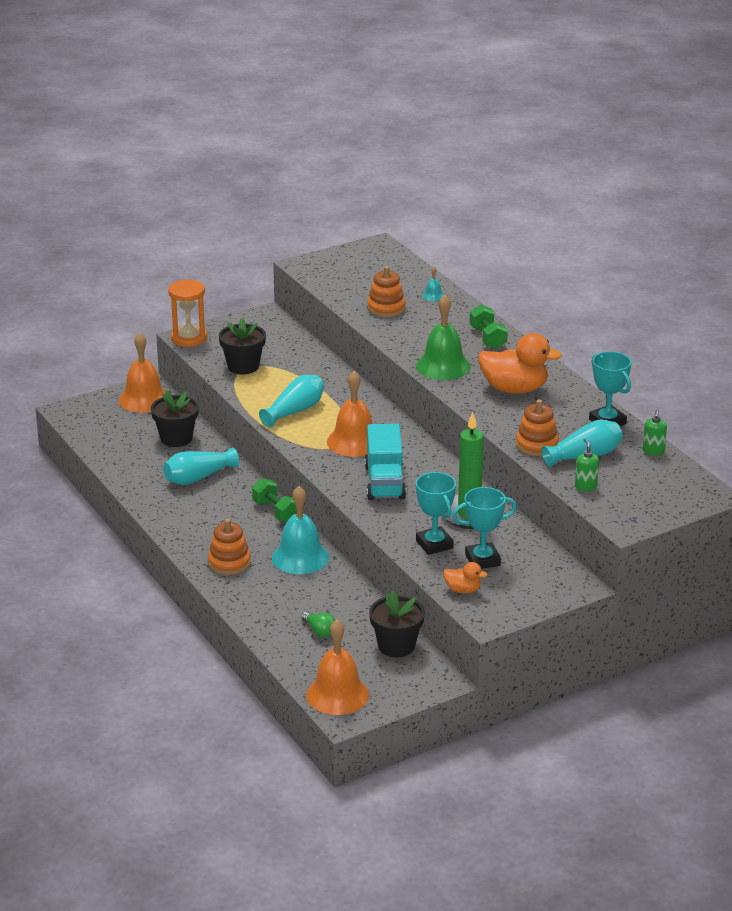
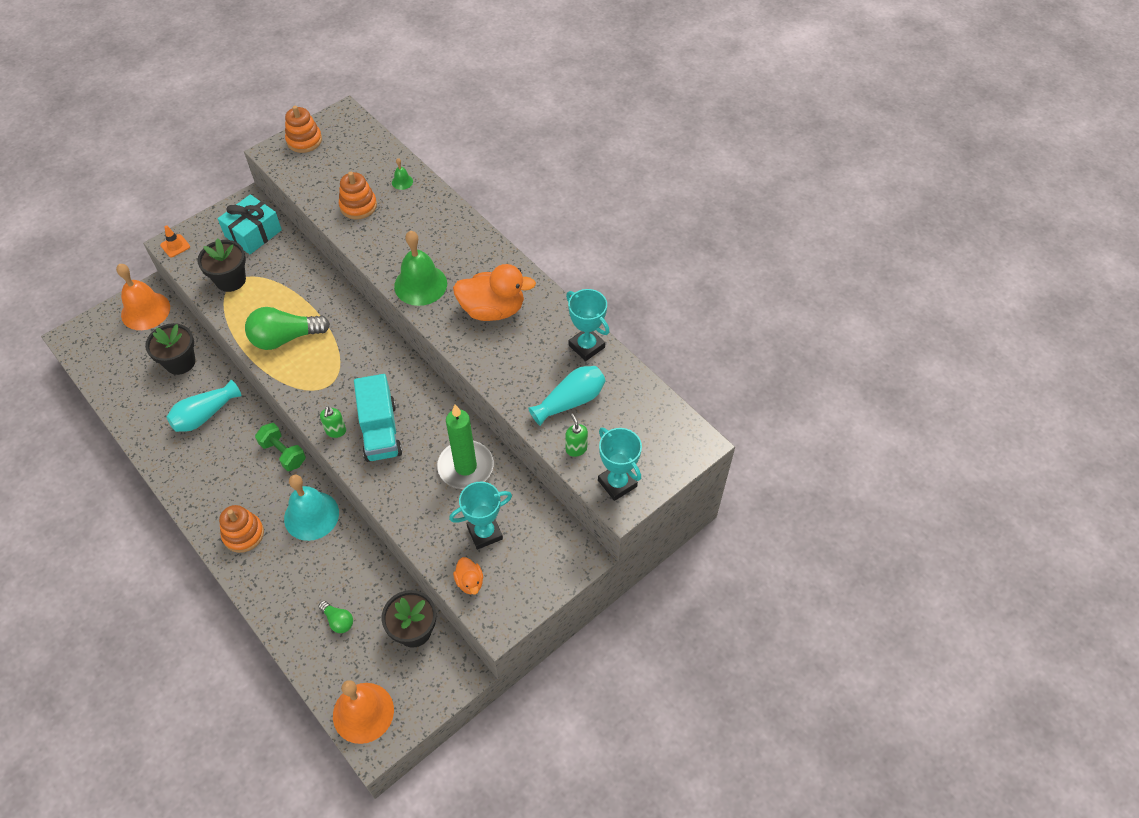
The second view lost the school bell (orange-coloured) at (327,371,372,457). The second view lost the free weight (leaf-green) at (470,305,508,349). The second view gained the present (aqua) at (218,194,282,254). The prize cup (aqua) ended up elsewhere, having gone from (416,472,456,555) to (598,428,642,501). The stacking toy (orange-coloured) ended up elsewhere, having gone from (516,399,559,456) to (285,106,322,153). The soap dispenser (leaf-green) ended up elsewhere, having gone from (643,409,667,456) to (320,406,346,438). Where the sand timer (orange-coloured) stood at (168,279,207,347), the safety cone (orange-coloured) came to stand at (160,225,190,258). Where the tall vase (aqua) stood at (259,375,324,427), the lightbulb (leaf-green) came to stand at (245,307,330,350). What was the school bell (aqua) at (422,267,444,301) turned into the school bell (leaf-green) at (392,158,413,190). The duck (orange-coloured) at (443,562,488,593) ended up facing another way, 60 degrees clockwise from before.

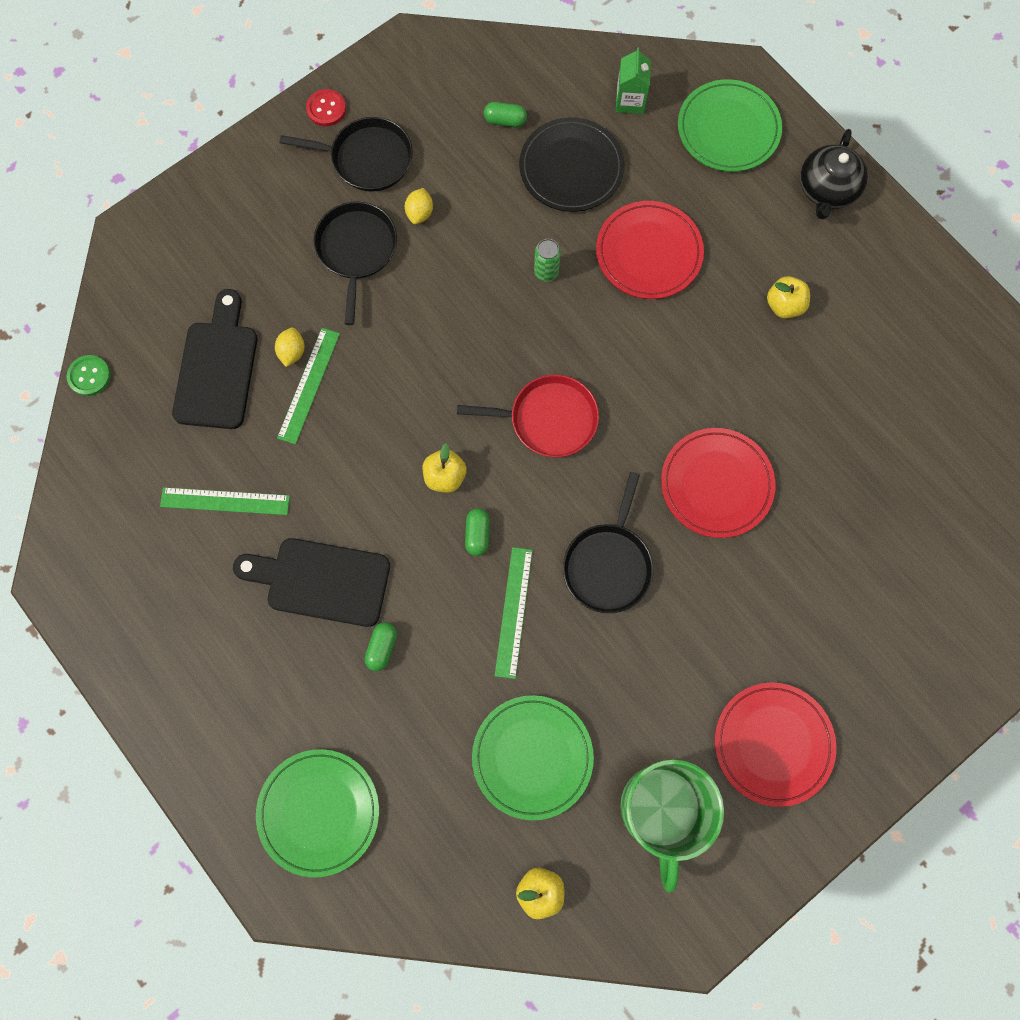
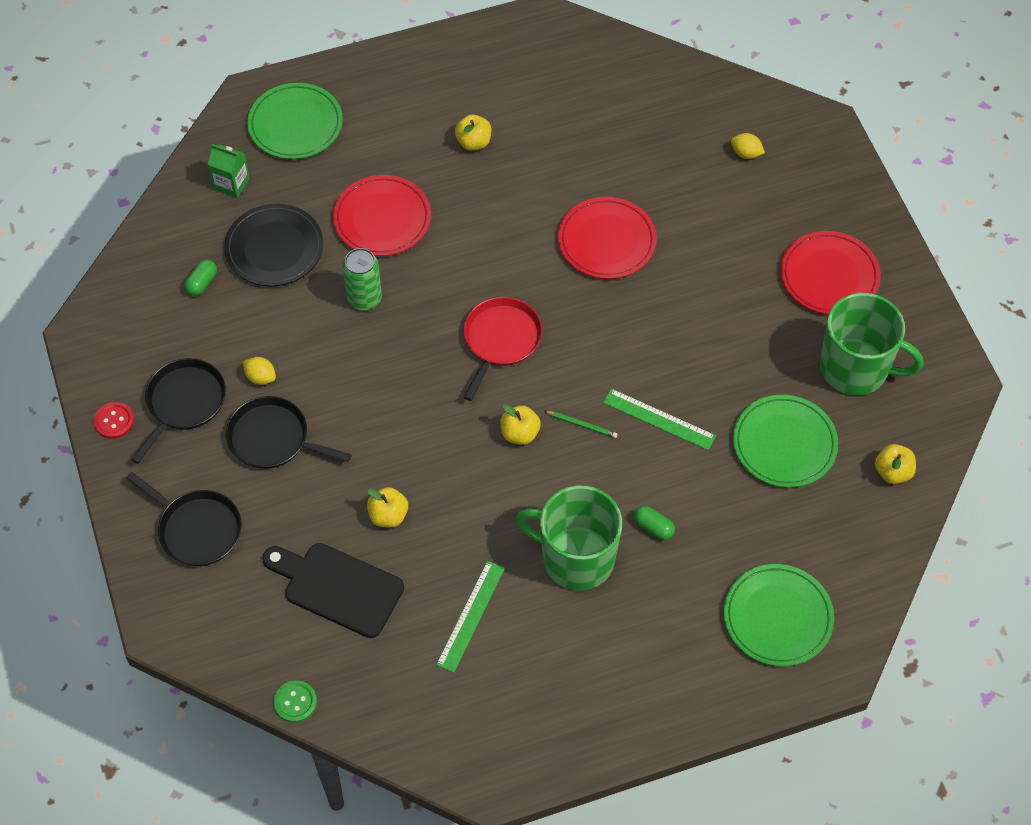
The second view lost the tea pot (black) at (800,129,868,220). The lemon (bright yellow) ended up elsewhere, having gone from (275,328,305,367) to (731,133,765,159). The frying pan (black) ended up elsewhere, having gone from (563,472,653,613) to (126,472,242,566). Where the cutting board (black) stood at (233,538,390,627), the coffee mug (leaf-green) came to stand at (516,486,622,591). Where the straightedge (leaf-green) stood at (277,328,340,444), the apple fruit (bright yellow) came to stand at (367,487,408,527). Where the capsule (leaf-green) stood at (465,508,490,556), the wooden pencil (leaf-green) came to stand at (544,411,618,438). The size of the soda can (leaf-green) at (534,239,561,282) changed by a factor of 1.50.

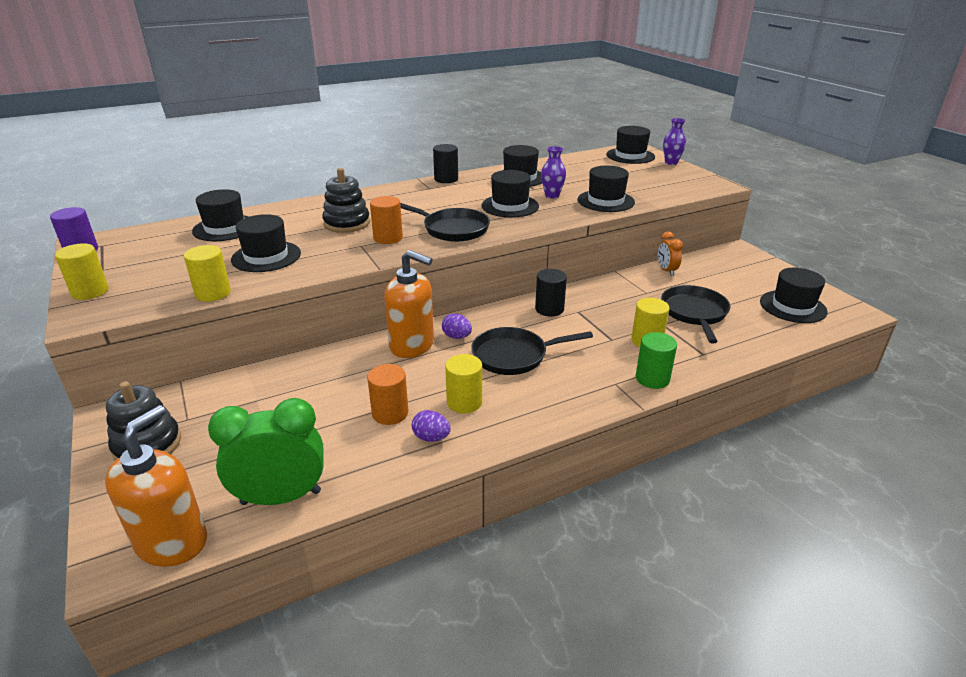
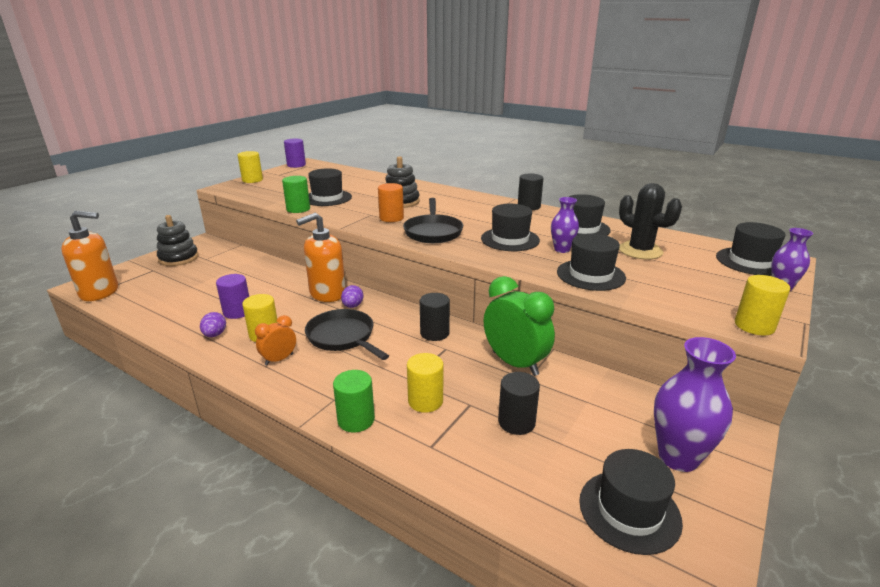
The second view lost the top hat (black) at (192,189,249,241). The second view gained the cylinder (leaf-green) at (282,176,310,213). The second view gained the saguaro cactus (black) at (619,183,682,259). The second view gained the tall vase (violet) at (654,337,736,472). The cylinder (bright yellow) ended up elsewhere, having gone from (184,245,231,302) to (735,275,790,335). The clock (leaf-green) ended up elsewhere, having gone from (208,398,324,505) to (484,276,555,376). The clock (orange-coloured) ended up elsewhere, having gone from (658,231,683,276) to (255,315,296,365). Where the frying pan (black) stood at (661,285,730,343), the cylinder (black) came to stand at (498,372,540,435). What was the cylinder (orange-coloured) at (367,364,409,425) turned into the cylinder (violet) at (216,274,249,319). The soap dispenser (orange-coloured) at (384,250,434,358) ended up facing another way, 60 degrees clockwise from before.

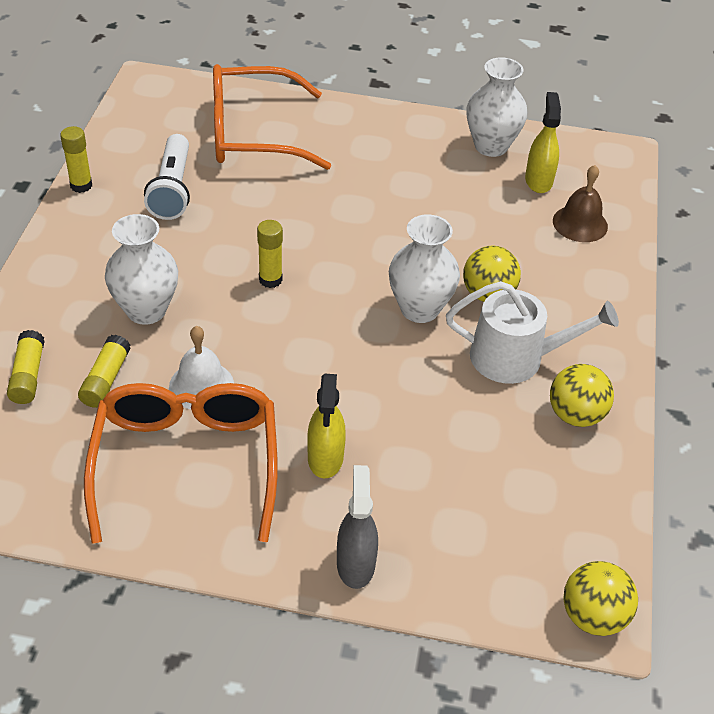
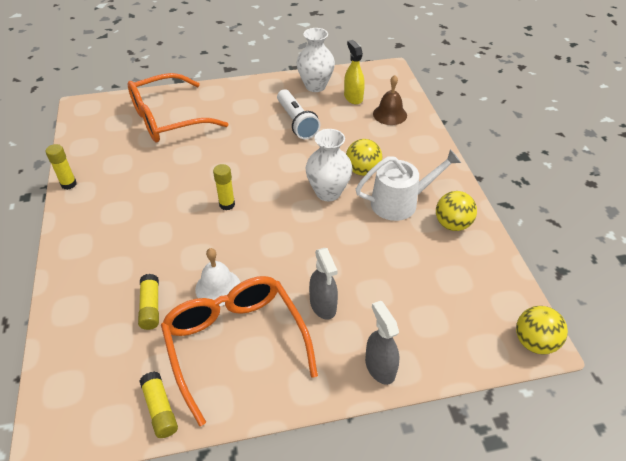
The second view lost the tall vase (snow-white) at (105,214,178,325). The glue (bright yellow) ended up elsewhere, having gone from (7,330,45,404) to (139,372,178,438). The flashlight (snow-white) ended up elsewhere, having gone from (144,134,190,220) to (277,89,320,139). What was the spray cleaner (bright yellow) at (307,374,346,478) turned into the spray cleaner (grey) at (309,248,338,320).

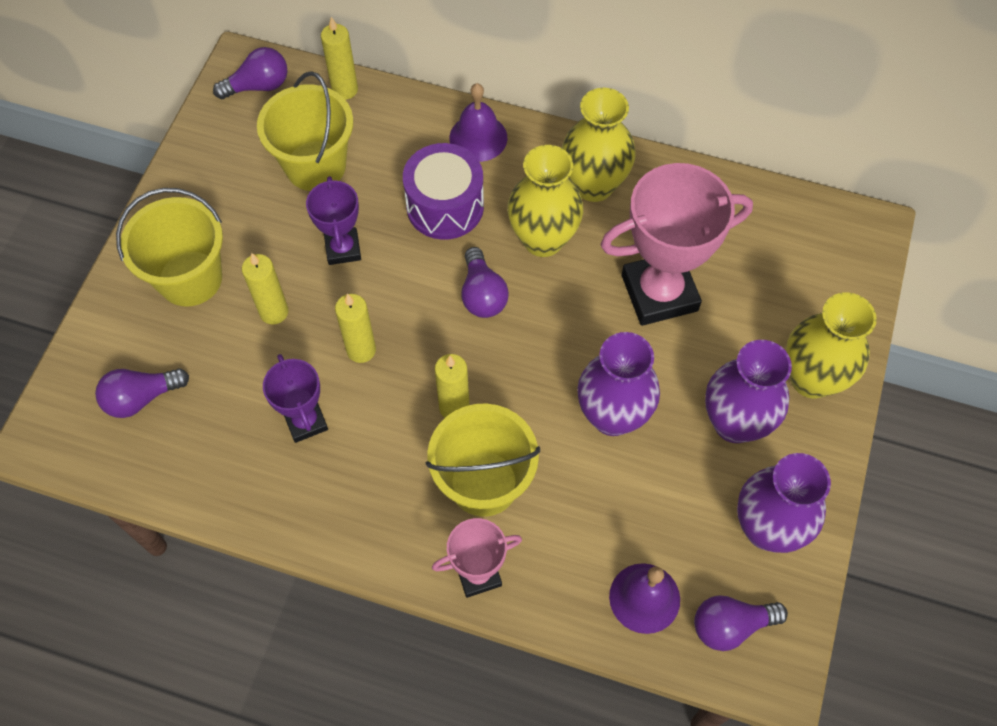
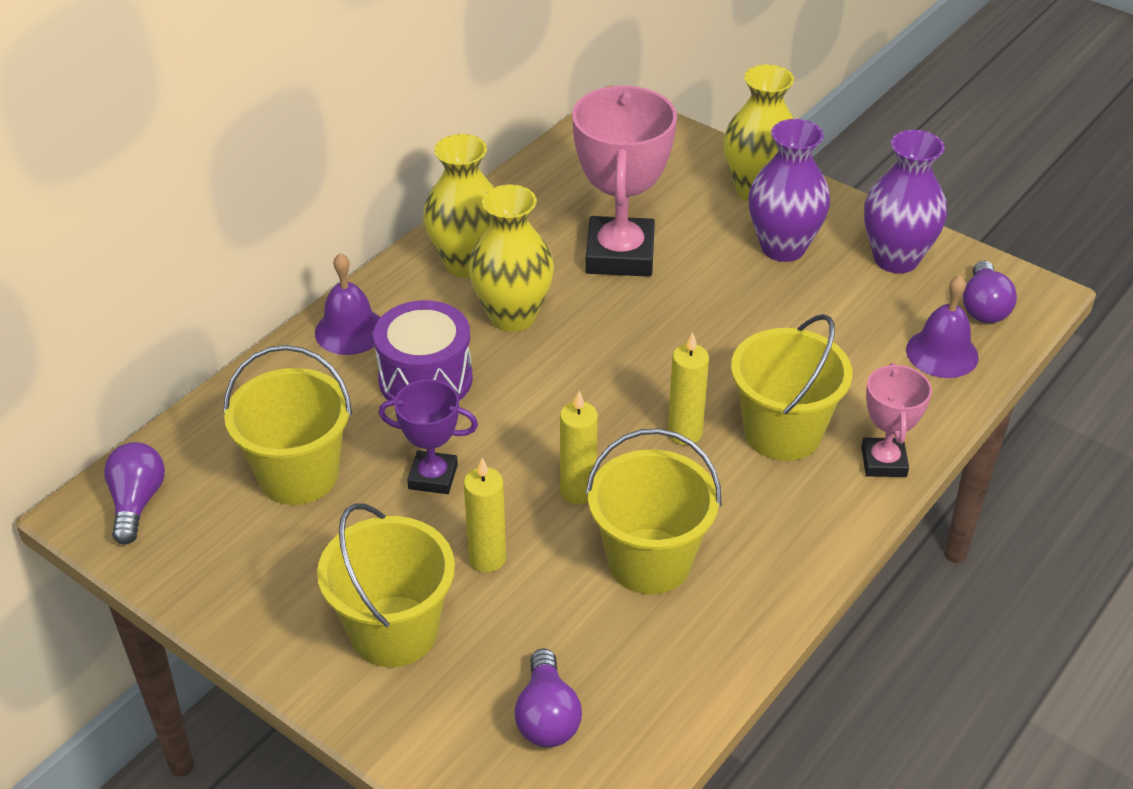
The second view lost the candle (bright yellow) at (321,17,358,100). The second view lost the lightbulb (violet) at (461,247,509,318). The second view lost the tall vase (violet) at (577,332,660,436). Where the prize cup (violet) stood at (263,354,328,443), the sand bucket (bright yellow) came to stand at (586,428,722,594).

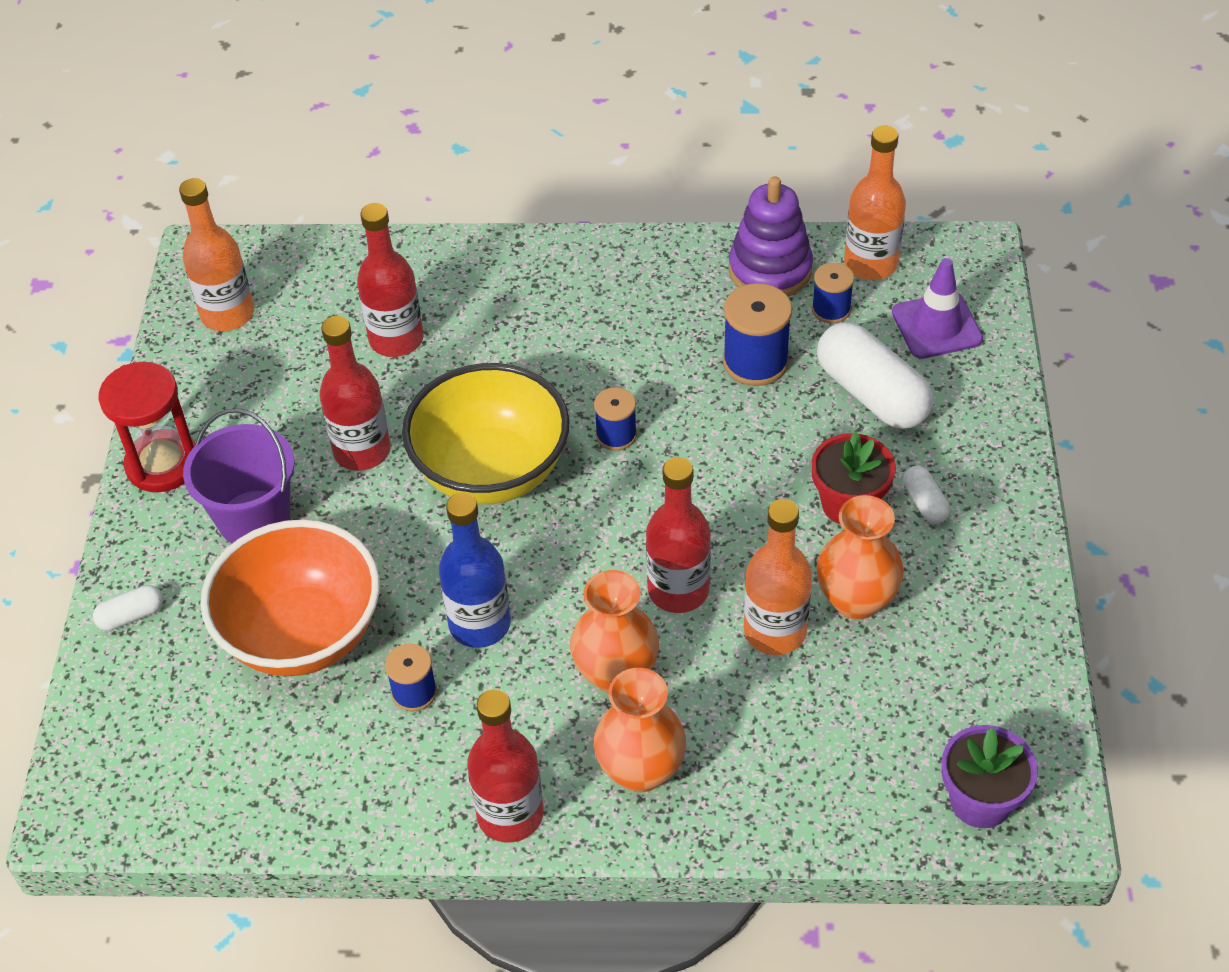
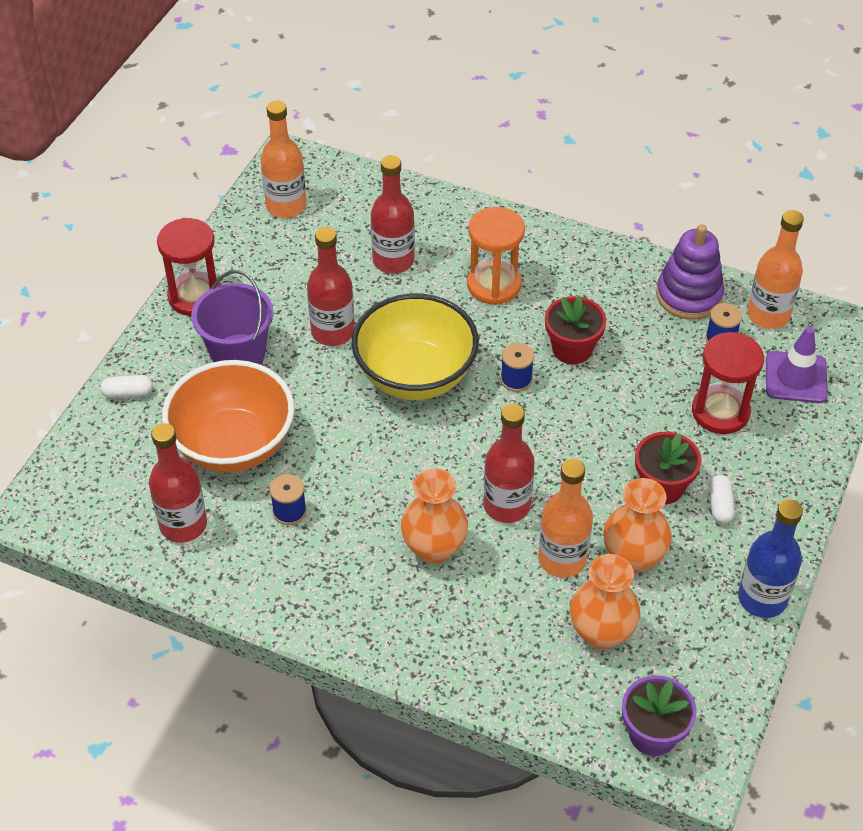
The second view lost the bobbin (blue) at (723,283,792,386). The second view gained the sand timer (orange-coloured) at (467,207,525,305). The second view gained the flower pot (crimson) at (545,296,606,364). The drink bottle (blue) ended up elsewhere, having gone from (439,493,511,648) to (738,499,803,618). The drink bottle (crimson) ended up elsewhere, having gone from (467,689,544,842) to (149,423,207,543). The tall vase (orange-coloured) ended up elsewhere, having gone from (594,668,686,792) to (570,554,640,650). Where the capsule (snow-white) stood at (817,322,933,429), the sand timer (crimson) came to stand at (692,332,764,434).

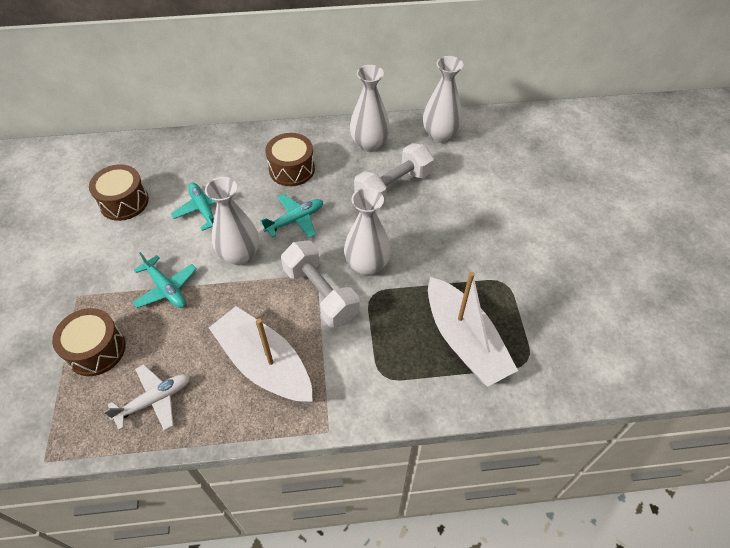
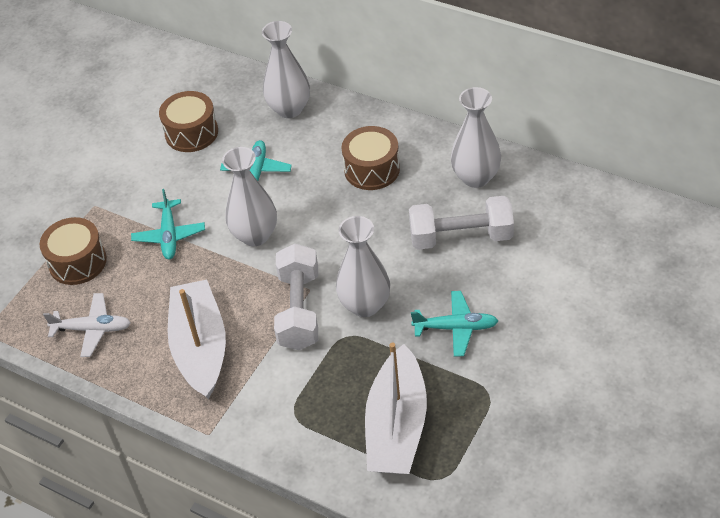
The aeroplane (aqua) ended up elsewhere, having gone from (260,194,323,238) to (411,291,498,357). The tall vase (snow-white) ended up elsewhere, having gone from (423,56,463,143) to (262,21,310,118).

